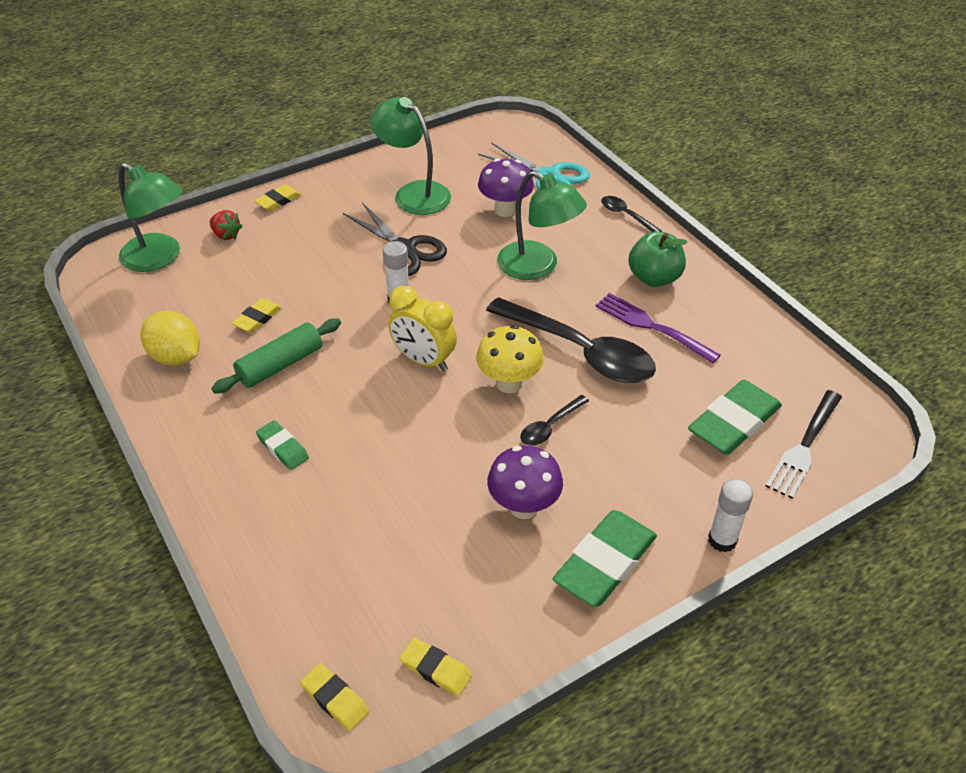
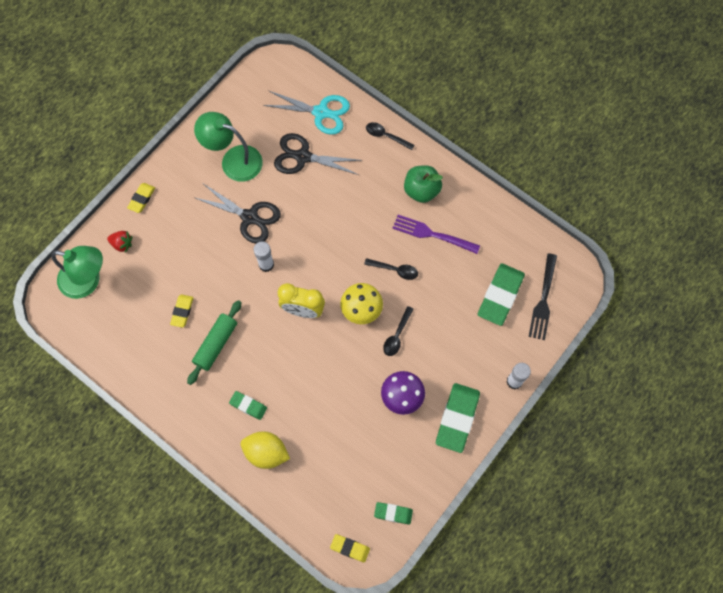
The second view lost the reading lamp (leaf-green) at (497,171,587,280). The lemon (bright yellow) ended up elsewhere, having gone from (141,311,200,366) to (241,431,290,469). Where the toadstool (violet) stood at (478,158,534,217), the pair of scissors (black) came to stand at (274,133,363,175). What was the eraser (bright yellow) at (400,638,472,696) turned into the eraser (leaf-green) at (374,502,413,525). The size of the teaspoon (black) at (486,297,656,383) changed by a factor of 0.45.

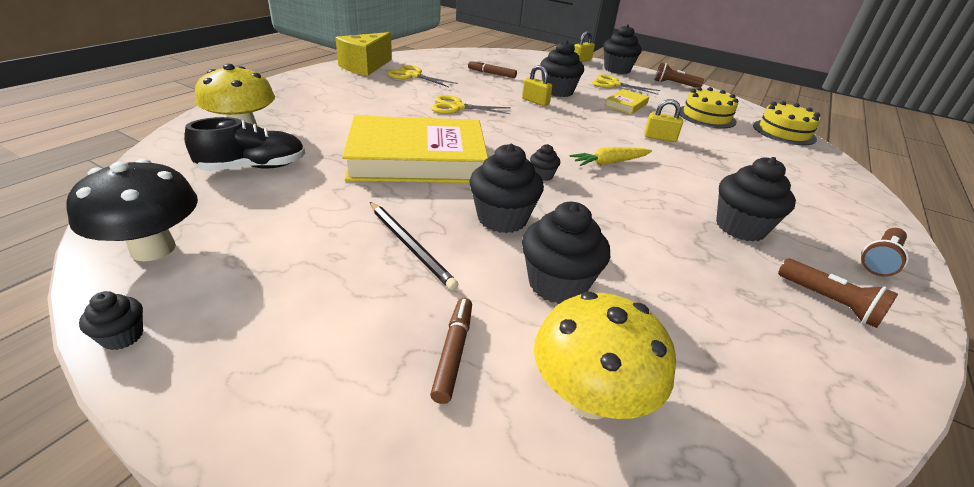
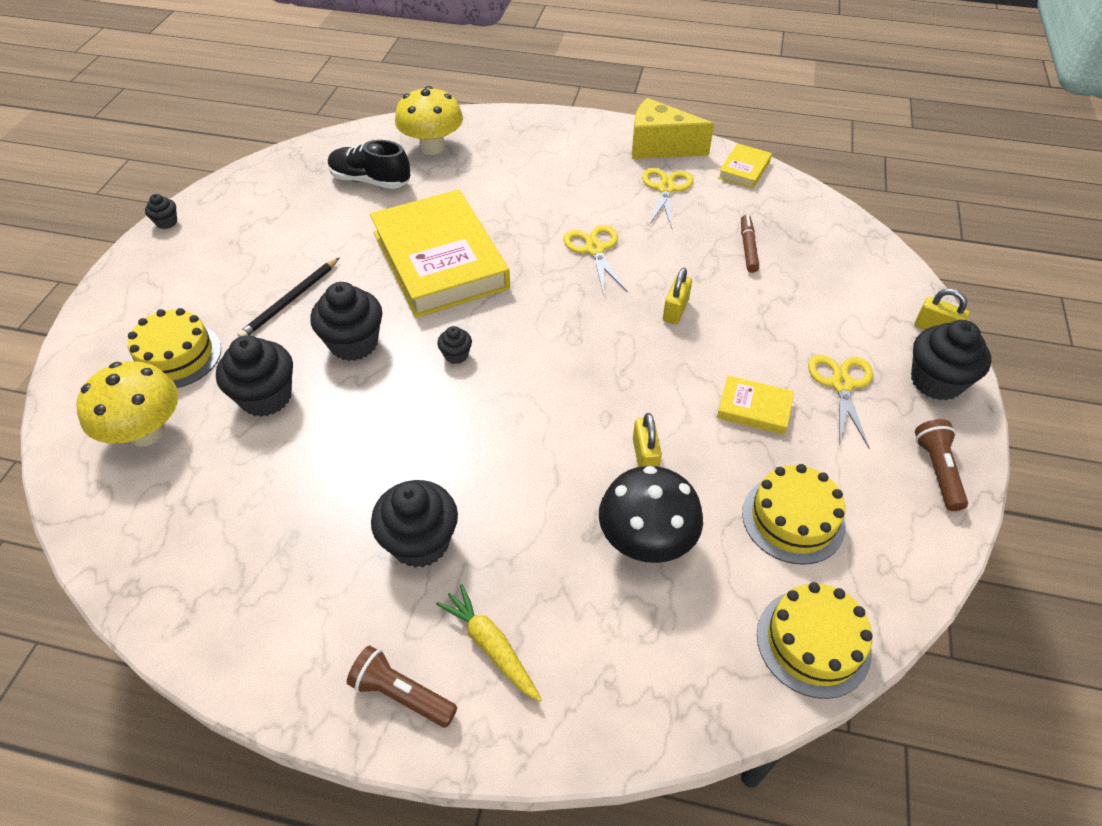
The second view lost the cupcake (black) at (540,40,584,97). The second view lost the flashlight (dark brown) at (778,258,898,328). The second view gained the hardcover (bright yellow) at (718,143,772,189). The toadstool (black) ended up elsewhere, having gone from (66,159,198,261) to (599,466,703,563). The carrot (bright yellow) ended up elsewhere, having gone from (570,147,652,166) to (436,584,542,702). Where the felt pen (dark brown) stood at (430,298,472,404), the layer cake (bright yellow) came to stand at (128,308,221,388). The sneaker (black) at (184,117,305,171) ended up facing another way, 150 degrees clockwise from before.

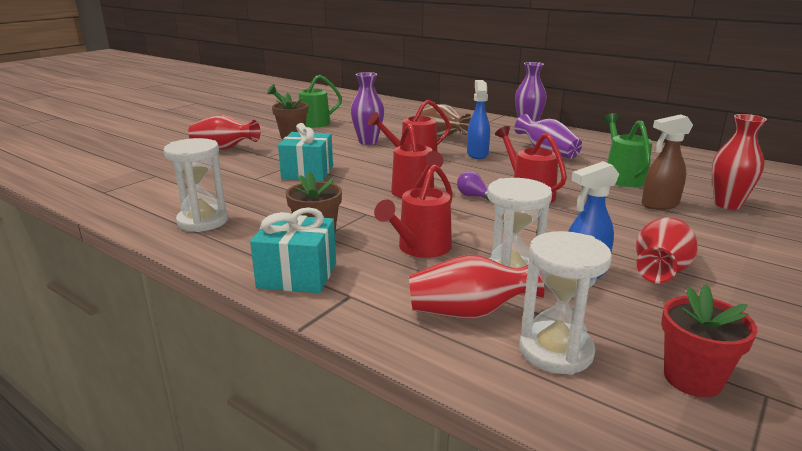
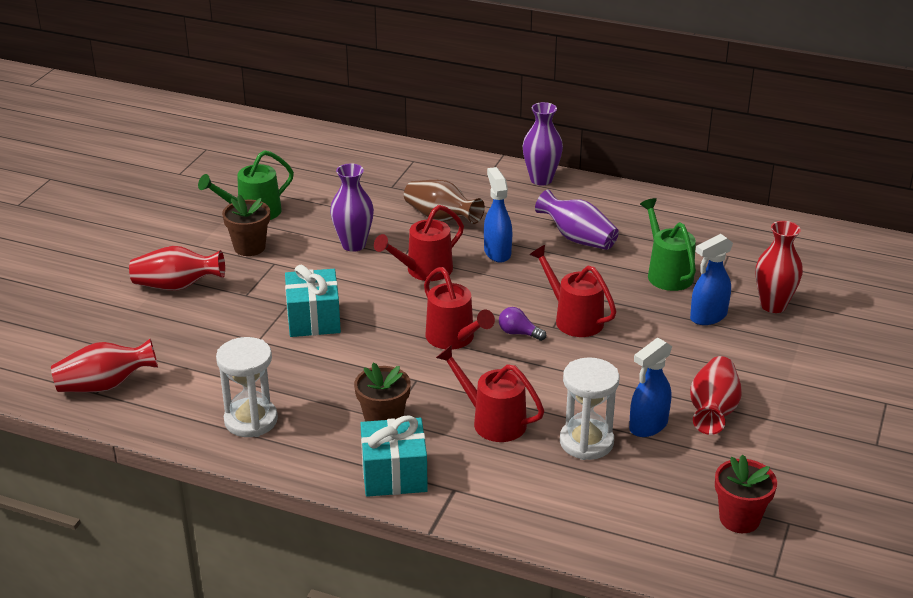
The second view lost the sand timer (snow-white) at (519,231,612,375). The tall vase (crimson) ended up elsewhere, having gone from (409,255,544,319) to (51,339,158,392). What was the spray cleaner (dark brown) at (641,114,693,210) turned into the spray cleaner (blue) at (690,234,733,325). The sprinkling can (crimson) at (374,165,453,258) ended up facing another way, 105 degrees clockwise from before.

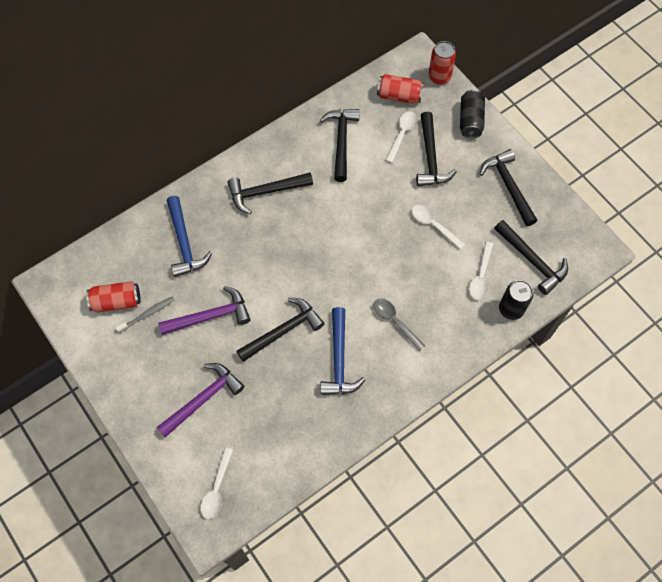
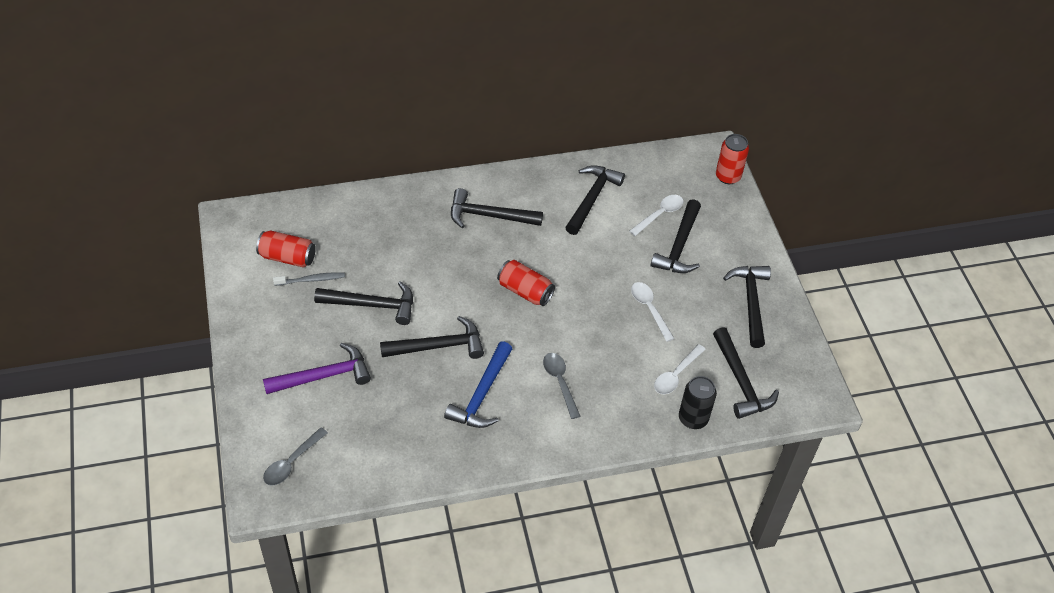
The second view lost the hammer (blue) at (167,196,212,277). The second view lost the soda can (black) at (460,90,485,138). The soda can (crimson) ended up elsewhere, having gone from (377,74,424,104) to (497,260,555,306). What was the hammer (violet) at (158,286,251,335) turned into the hammer (black) at (314,281,413,325). What was the teaspoon (snow-white) at (201,447,233,519) turned into the teaspoon (grey) at (263,427,328,485).

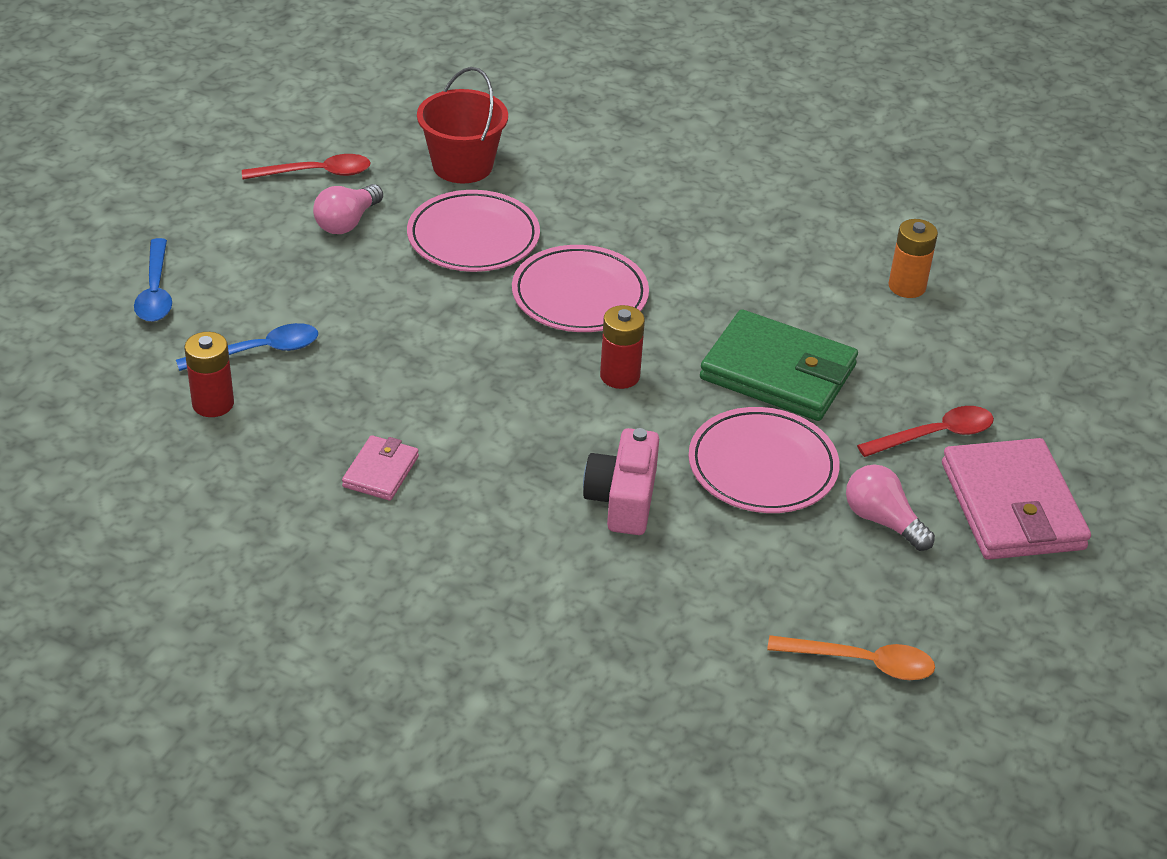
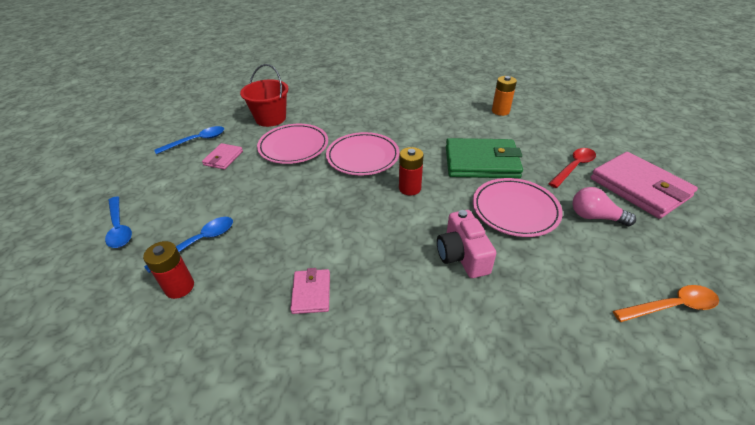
Where the lightbulb (rose-pink) stood at (313,184,383,234), the card wallet (rose-pink) came to stand at (202,143,243,170). What was the teaspoon (crimson) at (242,154,371,179) turned into the teaspoon (blue) at (154,126,224,154).

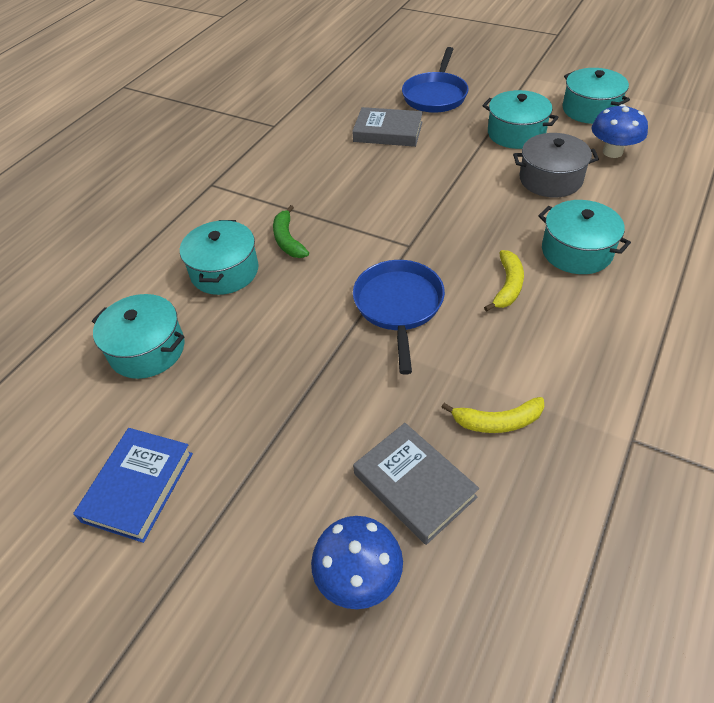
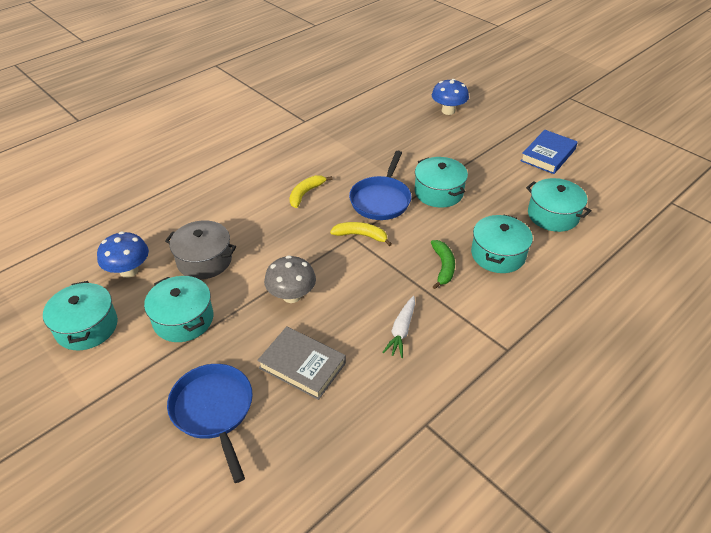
The second view lost the hardcover (grey) at (353,423,479,545). The second view gained the toadstool (grey) at (264,255,316,303). The second view gained the carrot (snow-white) at (382,296,415,358). The banana fruit (bright yellow) ended up elsewhere, having gone from (441,397,544,433) to (330,222,392,246). The stockpot (aqua) ended up elsewhere, having gone from (538,200,631,274) to (415,157,468,208). The frying pan (blue) at (402,47,469,113) ended up facing another way, 60 degrees counterclockwise from before.

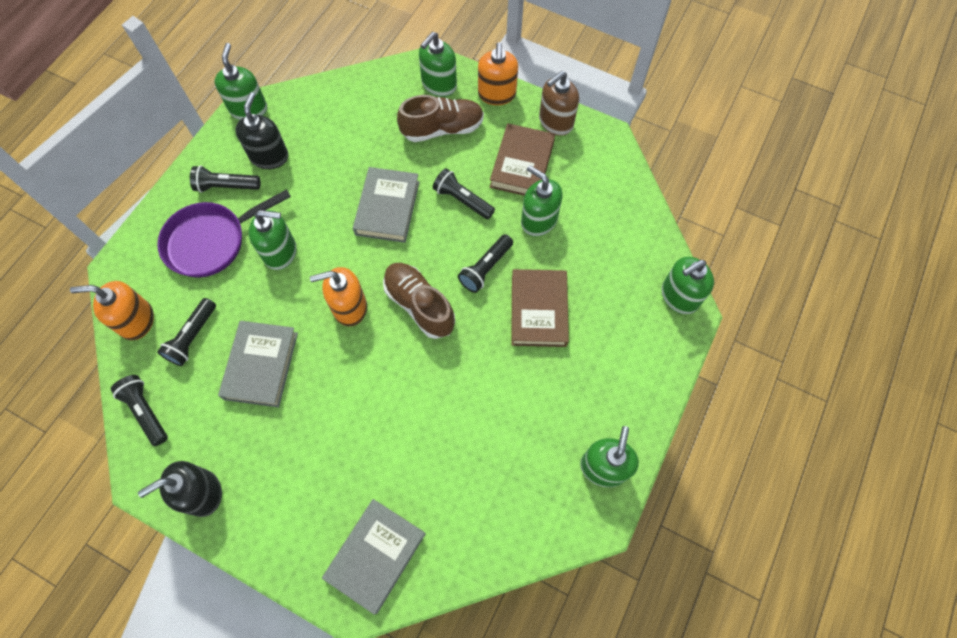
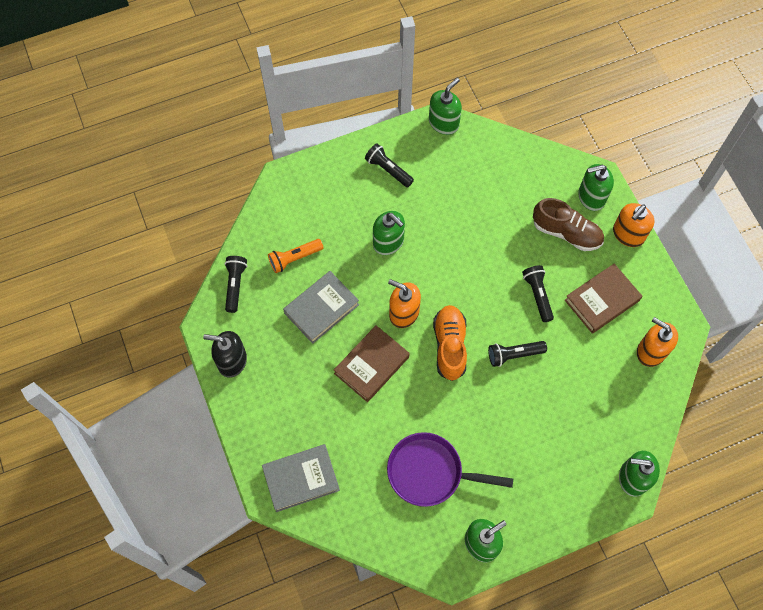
The second view lost the soap dispenser (black) at (235,92,288,169). The second view lost the hardcover (grey) at (353,167,419,243). The second view lost the soap dispenser (leaf-green) at (521,165,562,237). The second view lost the soap dispenser (dark brown) at (539,71,579,136). The soap dispenser (orange-coloured) ended up elsewhere, having gone from (70,281,154,340) to (637,317,678,367). The frying pan (violet) ended up elsewhere, having gone from (157,189,291,278) to (387,432,513,507). The hardcover (dark brown) ended up elsewhere, having gone from (511,269,569,347) to (334,325,410,402). What was the flashlight (black) at (157,298,216,366) turned into the flashlight (orange-coloured) at (268,239,324,273). What was the sneaker (dark brown) at (383,263,455,339) turned into the sneaker (orange-coloured) at (433,305,467,381).

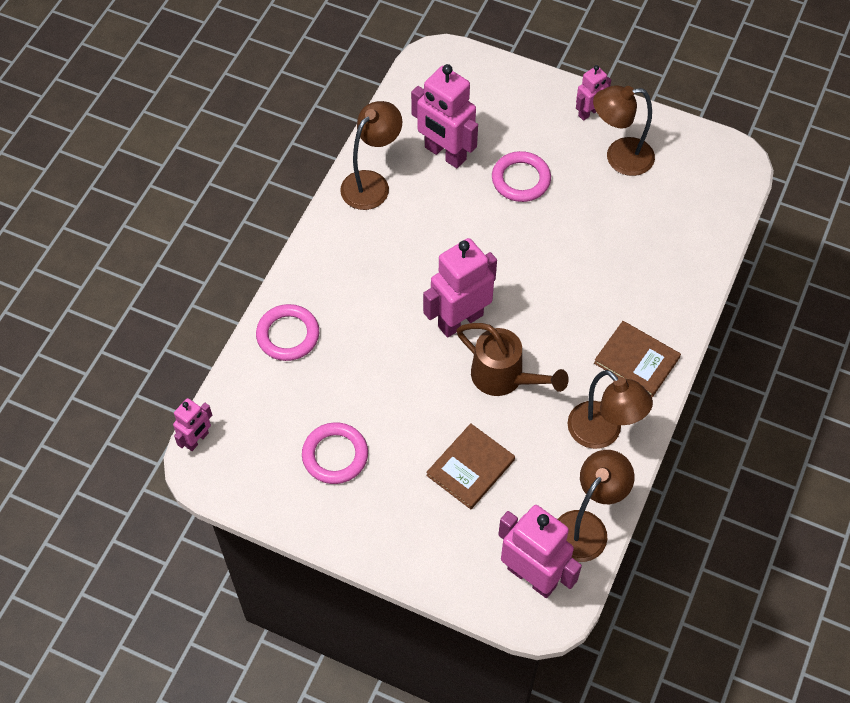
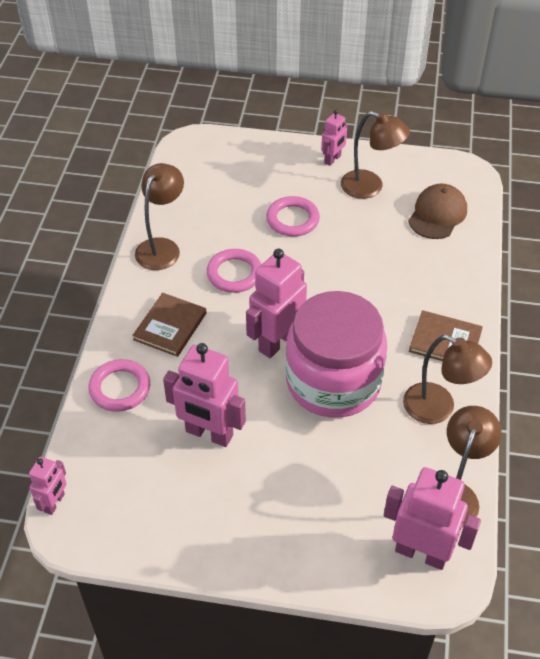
The second view gained the peaked cap (dark brown) at (408,184,467,239). The hoop (rose-pink) ended up elsewhere, having gone from (302,422,368,484) to (207,249,261,293). The robot (rose-pink) ended up elsewhere, having gone from (411,64,478,168) to (163,343,246,447). The hardcover (dark brown) ended up elsewhere, having gone from (426,423,515,509) to (132,293,207,357). Where the sprinkling can (dark brown) stood at (456,323,569,396), the preserve jar (rose-pink) came to stand at (286,291,387,418). The reading lamp (dark brown) at (593,85,655,176) ended up facing another way, 135 degrees counterclockwise from before.

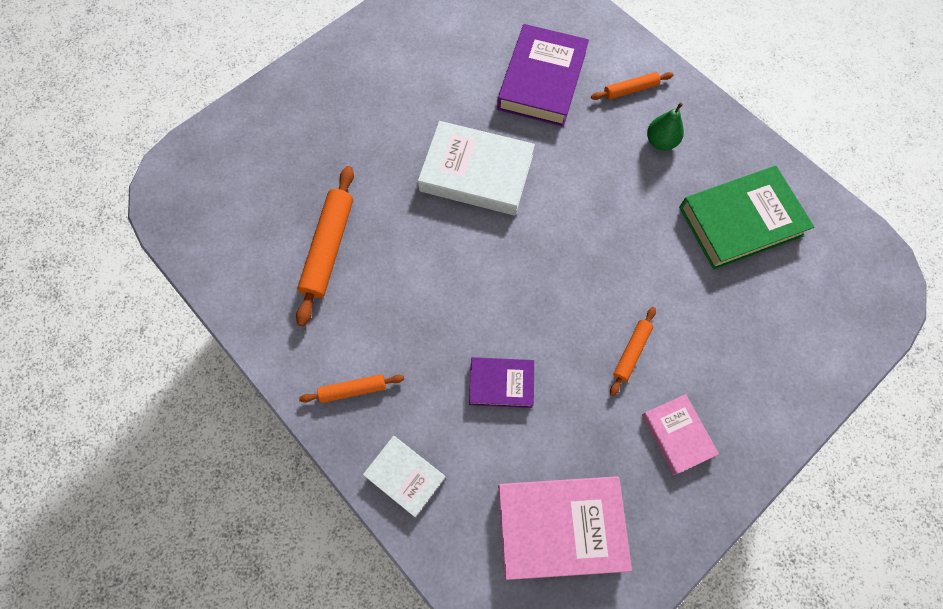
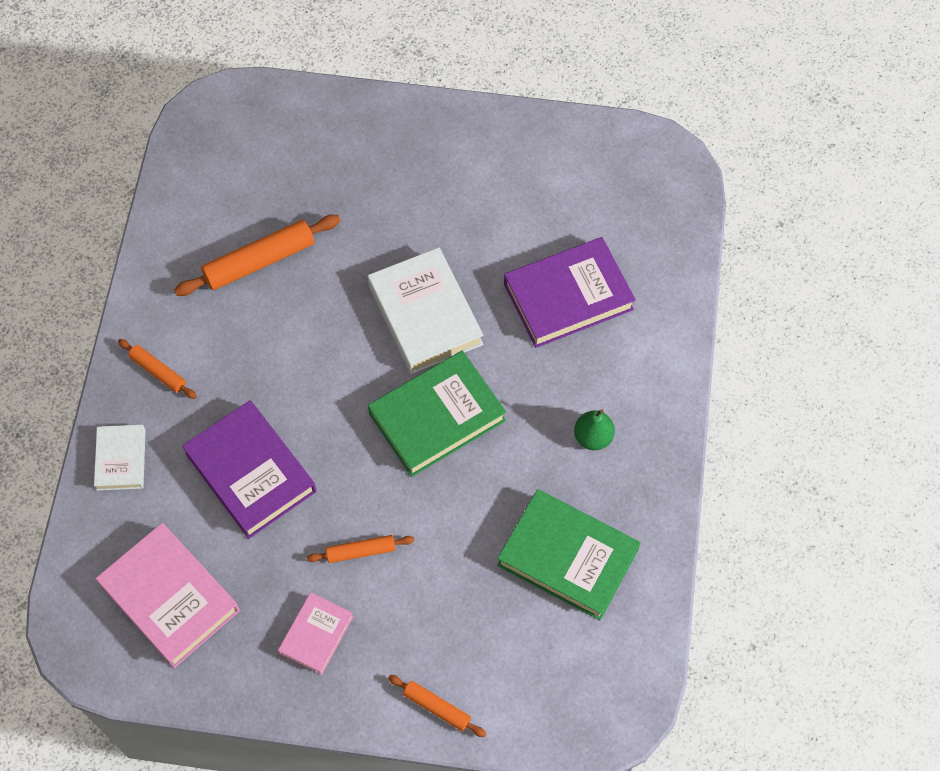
The second view gained the hardcover (leaf-green) at (368,351,506,477). The dough roller (orange-coloured) ended up elsewhere, having gone from (591,72,673,100) to (388,675,486,737). The size of the hardcover (violet) at (469,357,534,408) changed by a factor of 1.77.

